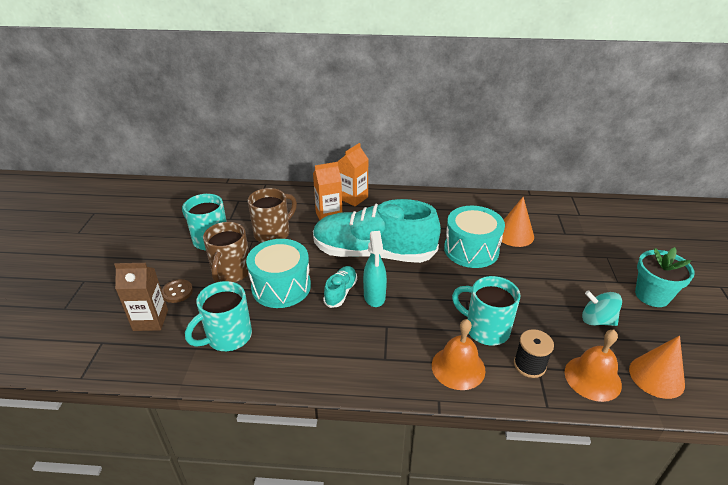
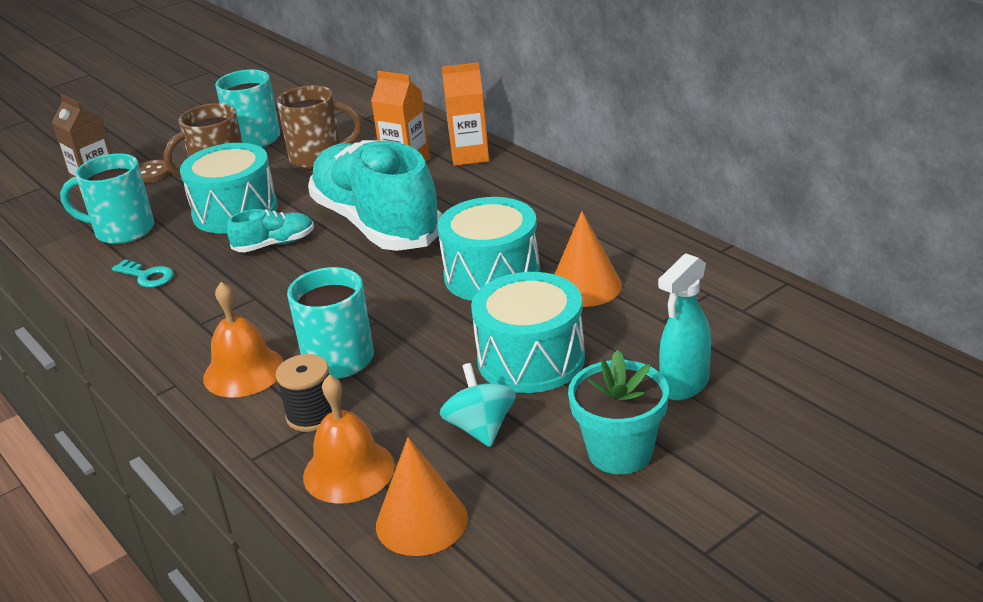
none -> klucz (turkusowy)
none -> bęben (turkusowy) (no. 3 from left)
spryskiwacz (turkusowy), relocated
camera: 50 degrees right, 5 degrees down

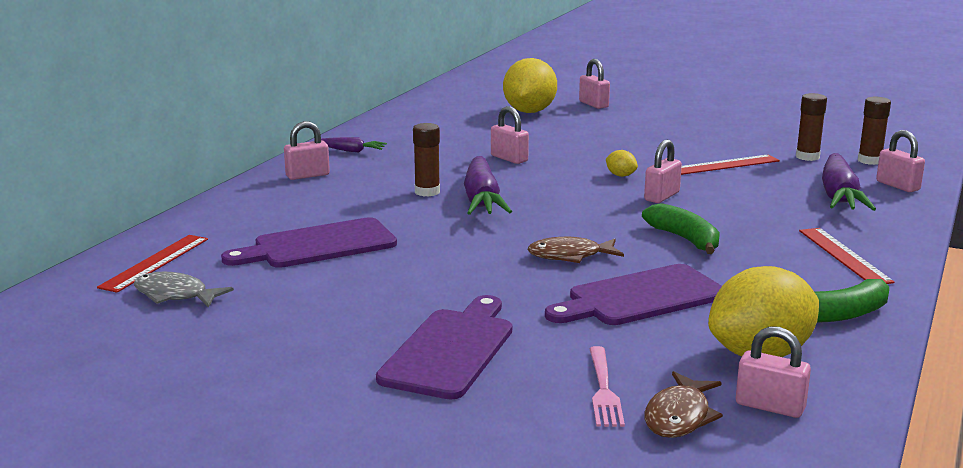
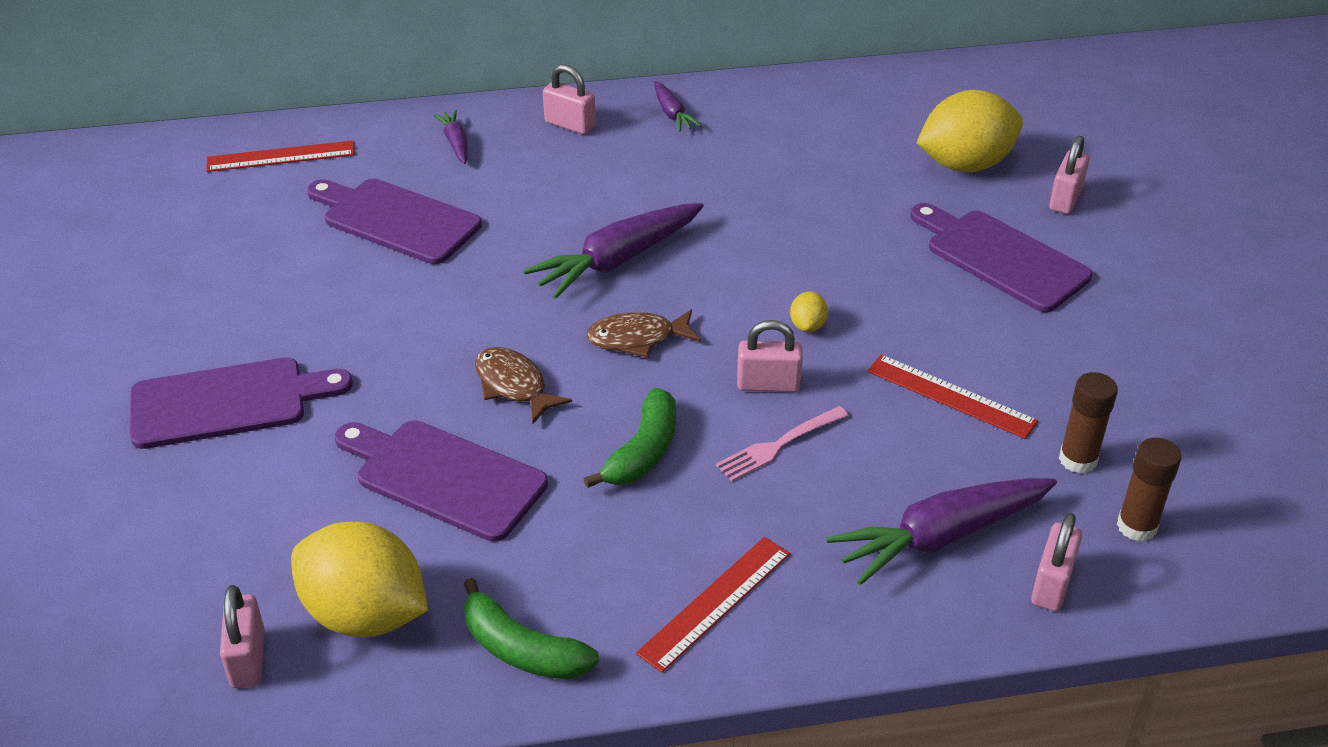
none -> marchewka (fioletowy) (no. 1 from left)
ryba (brązowy) (no. 2 from left), relocated
widelec (różowy), relocated
none -> deska do krojenia (fioletowy) (no. 4 from left)
ryba (szary) -> none
klej w sztyfcie (brązowy) (no. 1 from left) -> none
kłódka (różowy) (no. 2 from left) -> none
camera: 55 degrees right, 20 degrees up

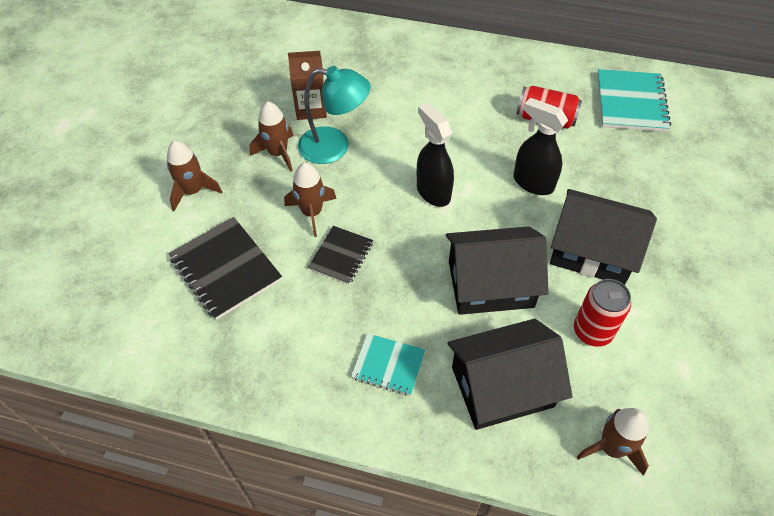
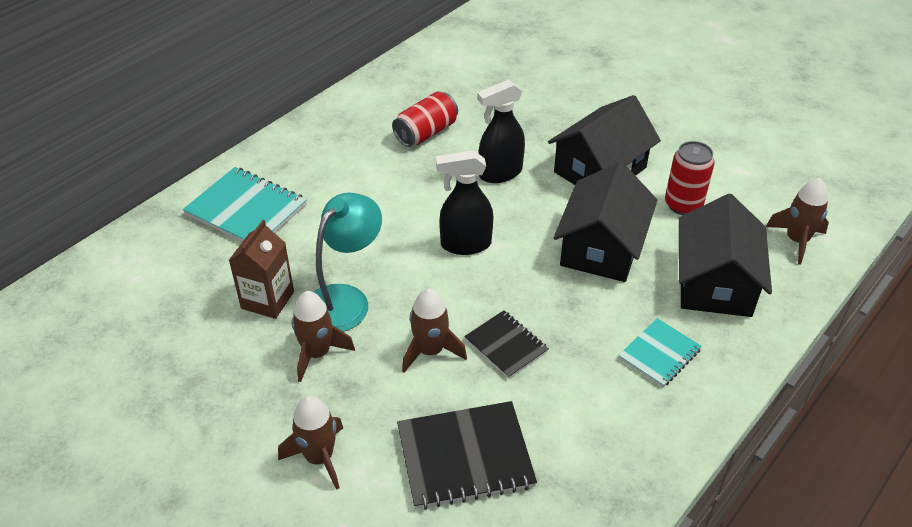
zeszyt (turkusowy) (no. 2 from left in the first image) -> zeszyt (turkusowy) (no. 1 from left), relocated
camera: 65 degrees left, 10 degrees down

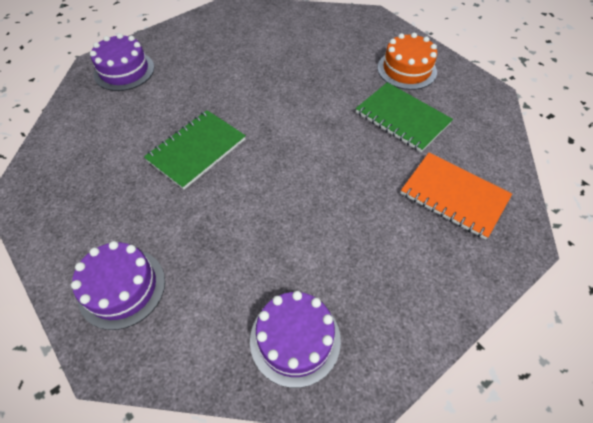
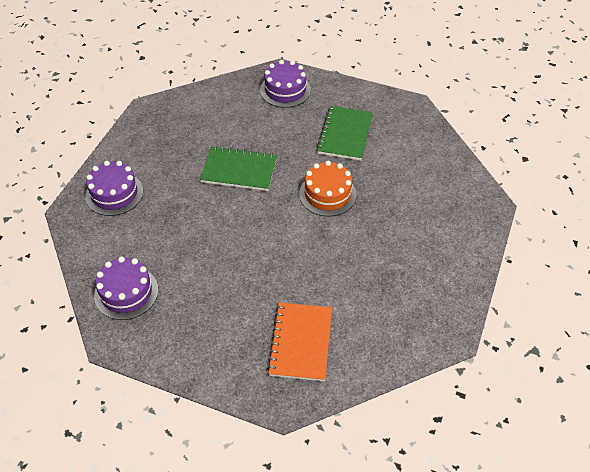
tort (pomarańczowy), relocated
zeszyt (zielony) (no. 2 from left), relocated
camera: 60 degrees right, 5 degrees down

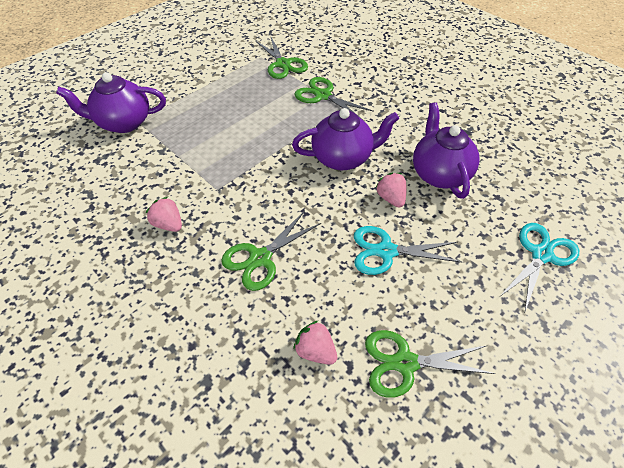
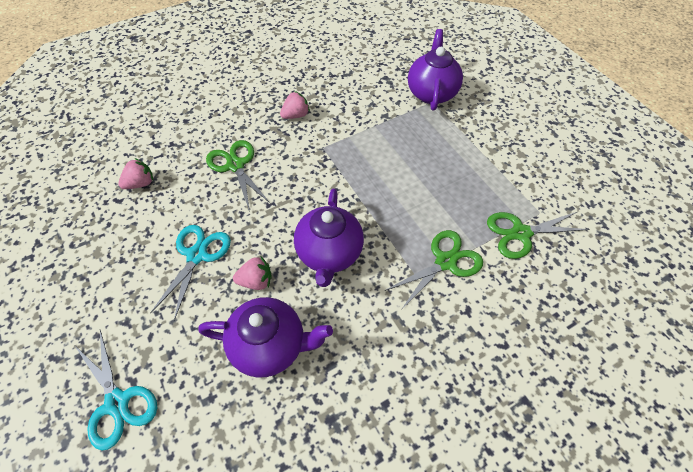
nożyczki (zielony) (no. 4 from left) -> none
camera: 105 degrees right, 5 degrees up

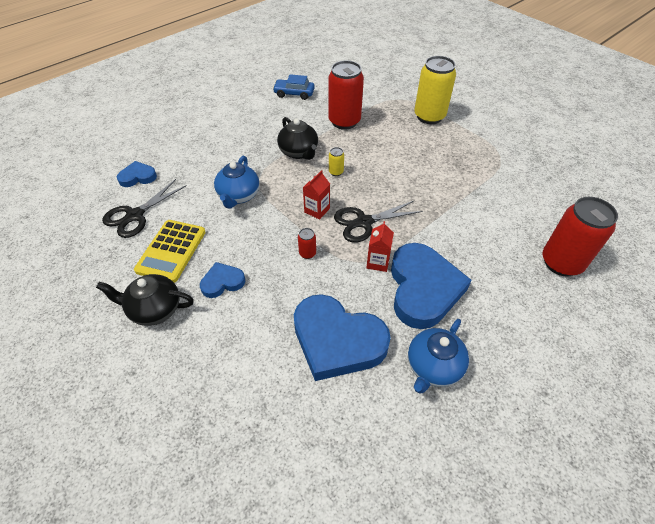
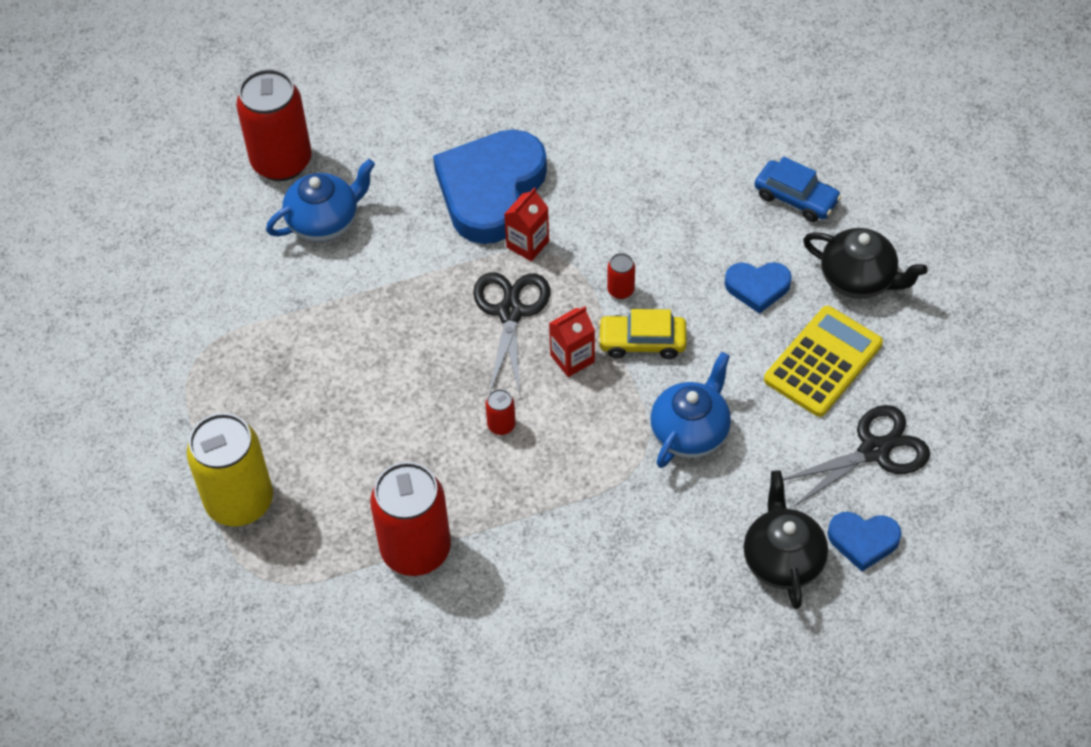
imbryk (niebieski) (no. 2 from left in the first image) -> imbryk (niebieski) (no. 1 from left), relocated
nożyczki (czarny) (no. 2 from left in the first image) -> nożyczki (czarny) (no. 1 from left), 90 degrees counterclockwise
puszka (żółty) (no. 1 from left) -> puszka (czerwony) (no. 3 from left)
none -> samochód (żółty)
imbryk (czarny) (no. 2 from left in the first image) -> imbryk (czarny) (no. 1 from left), relocated
samochód (niebieski), relocated
serce (niebieski) (no. 3 from left) -> none
camera: 155 degrees left, 5 degrees up

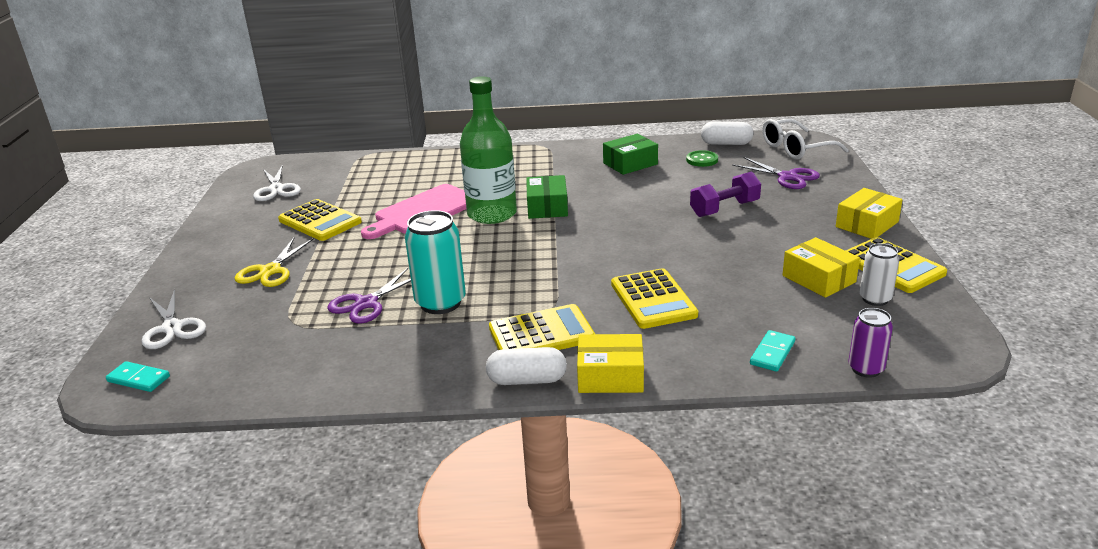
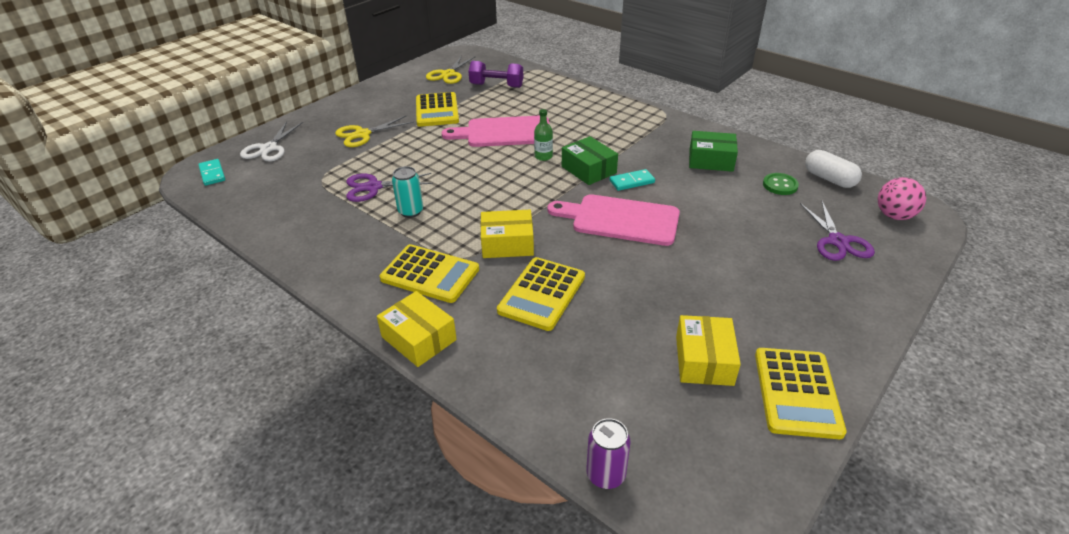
puszka (turkusowy), x0.59
nożyczki (biały) (no. 2 from left) -> nożyczki (żółty) (no. 2 from left)
hantel (fioletowy), relocated
pudełko (żółty) (no. 3 from left in the first image) -> pudełko (żółty) (no. 2 from left), relocated
butelka (zielony), x0.40
none -> deska do krojenia (różowy) (no. 2 from left)
pudełko (zielony) (no. 1 from left), 75 degrees counterclockwise
kostka domina (turkusowy) (no. 2 from left), relocated
okulary (biały) -> piłka (różowy)
kapsułka (biały) (no. 1 from left) -> none
puszka (biały) -> none
camera: 40 degrees right, 10 degrees up

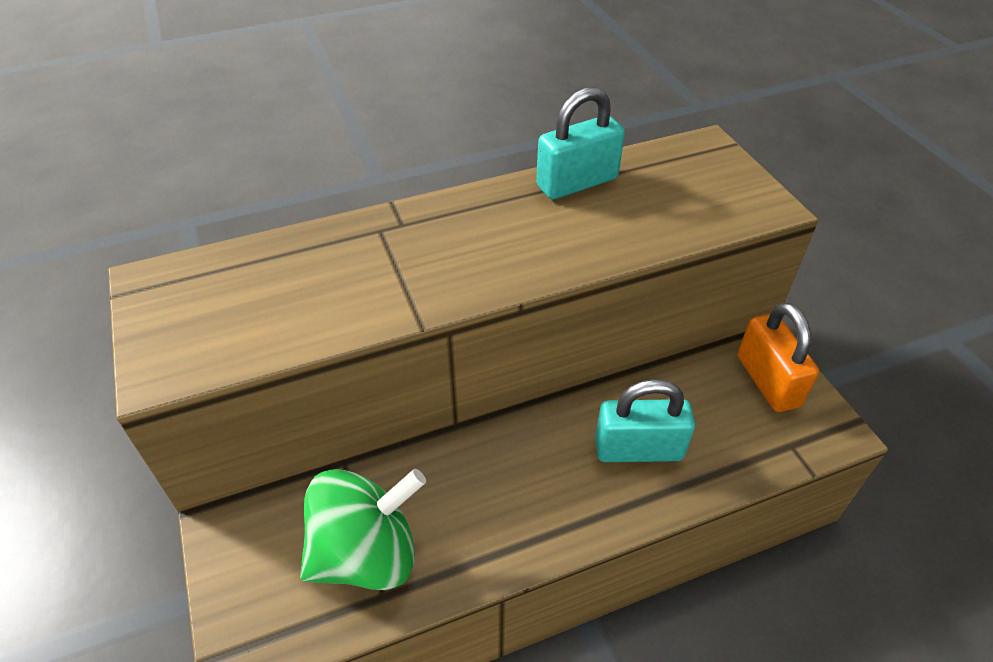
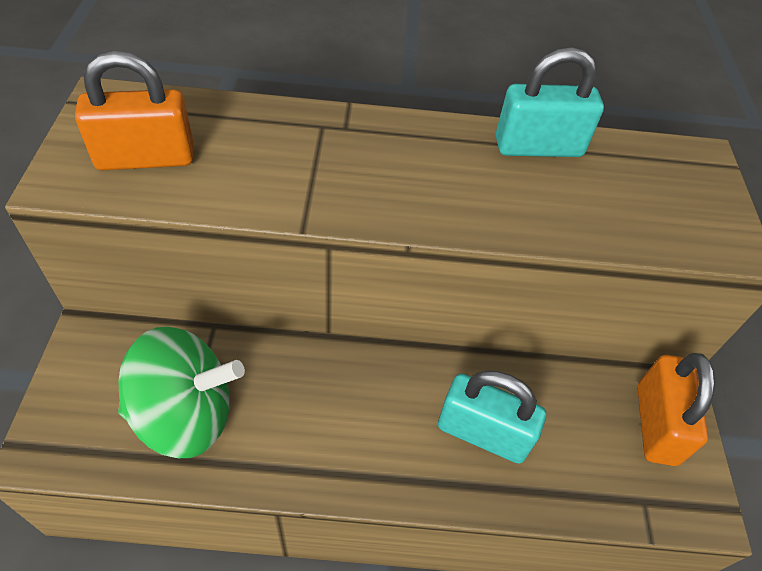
none -> kłódka (pomarańczowy) (no. 1 from left)
camera: 20 degrees right, 5 degrees up

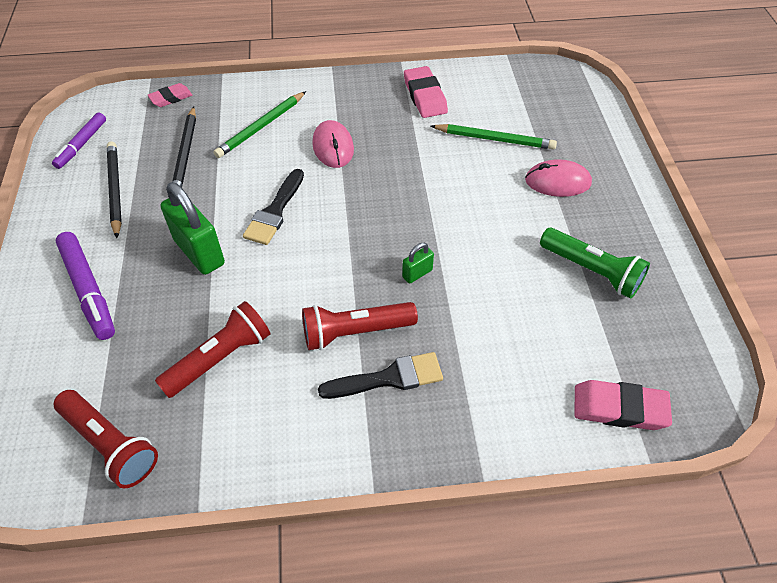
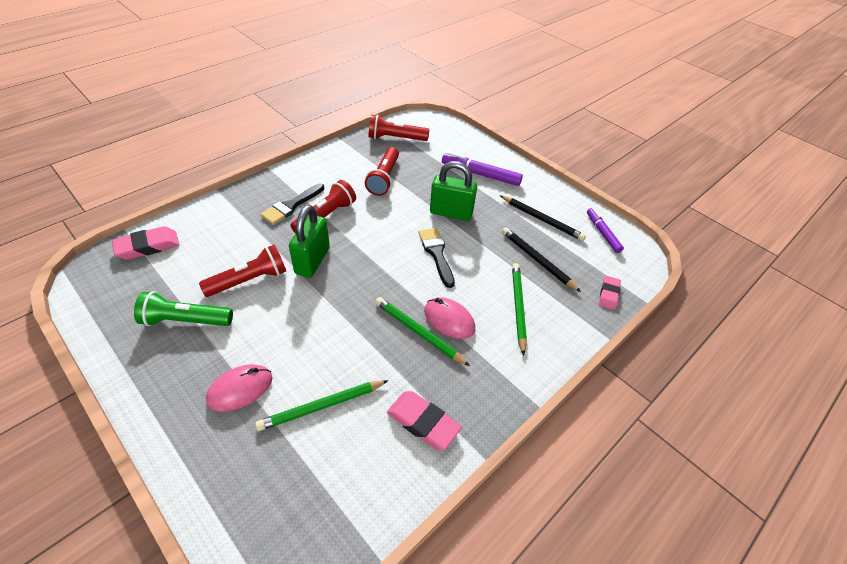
none -> latarka (czerwony) (no. 1 from left)
kłódka (zielony) (no. 2 from left in the first image) -> kłódka (zielony) (no. 1 from left), x2.07
none -> ołówek (zielony) (no. 2 from left)
camera: 140 degrees right, 5 degrees down

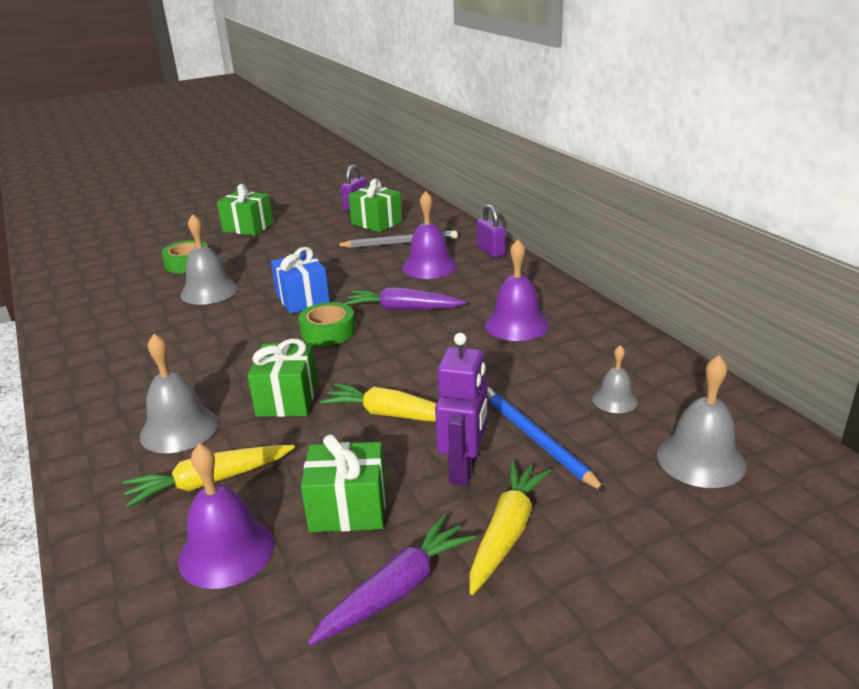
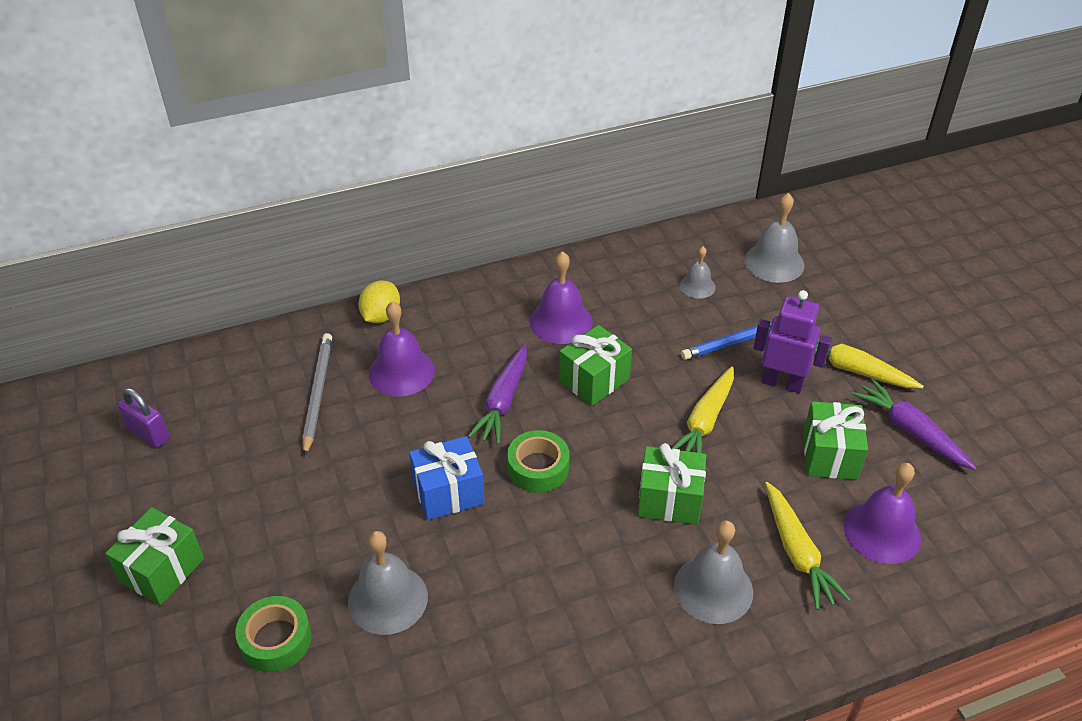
kłódka (fioletowy) (no. 2 from left) -> cytryna (żółty)
prezent (zielony) (no. 4 from left in the first image) -> prezent (zielony) (no. 2 from left), relocated
camera: 85 degrees left, 15 degrees up

